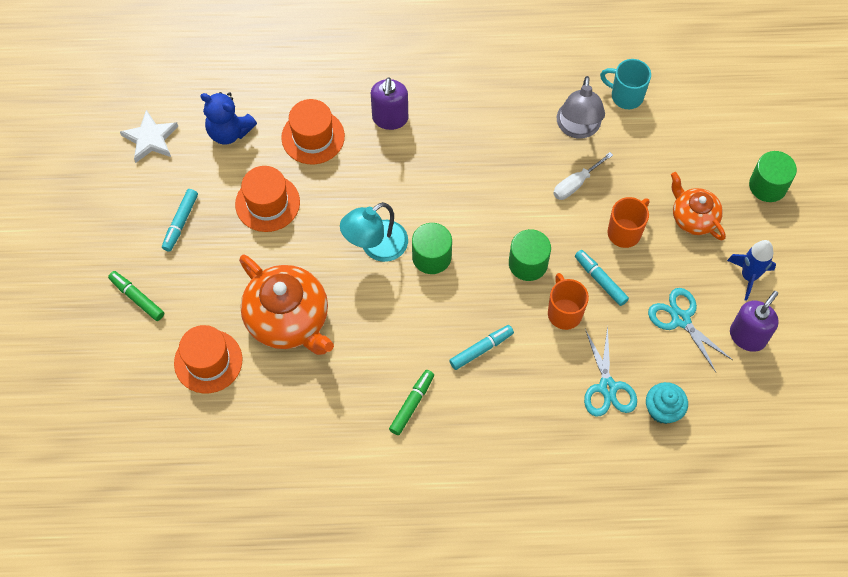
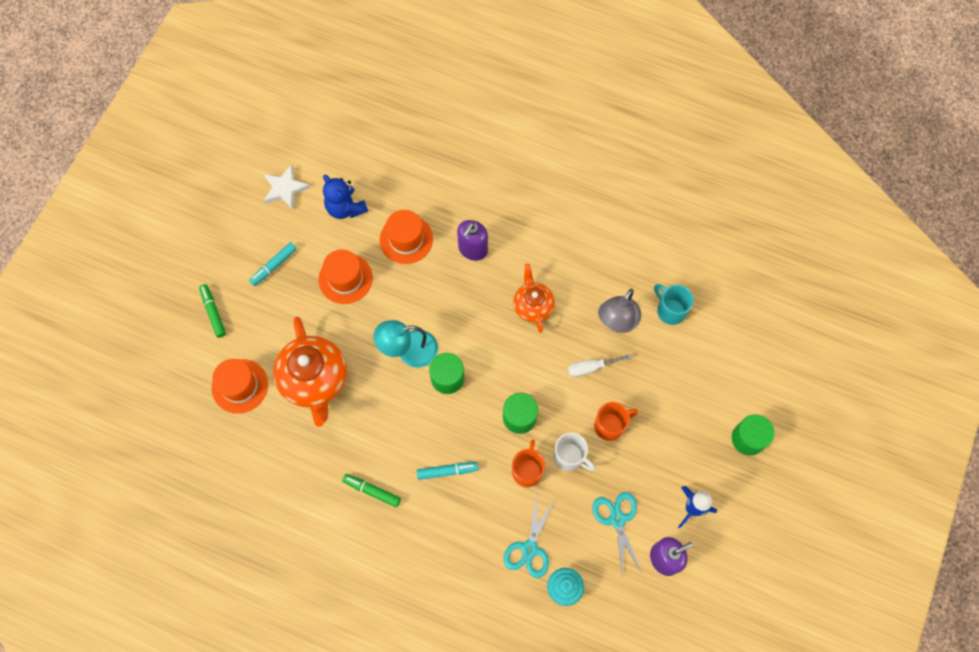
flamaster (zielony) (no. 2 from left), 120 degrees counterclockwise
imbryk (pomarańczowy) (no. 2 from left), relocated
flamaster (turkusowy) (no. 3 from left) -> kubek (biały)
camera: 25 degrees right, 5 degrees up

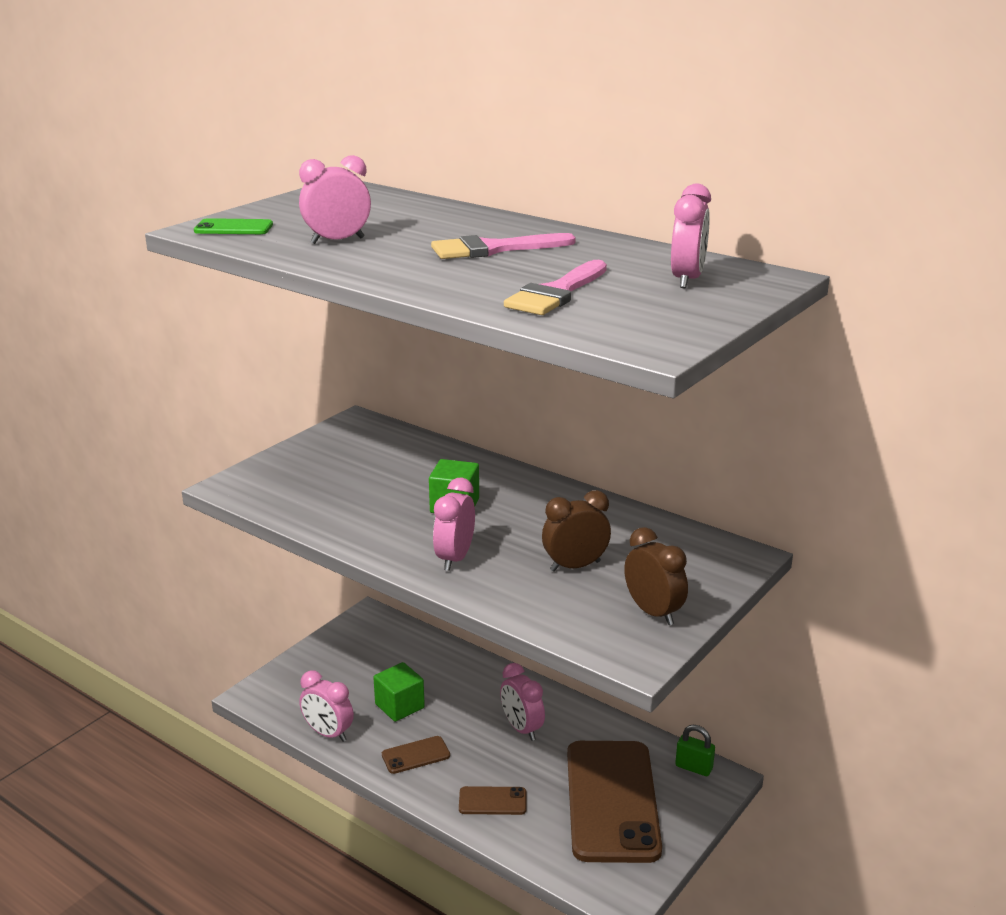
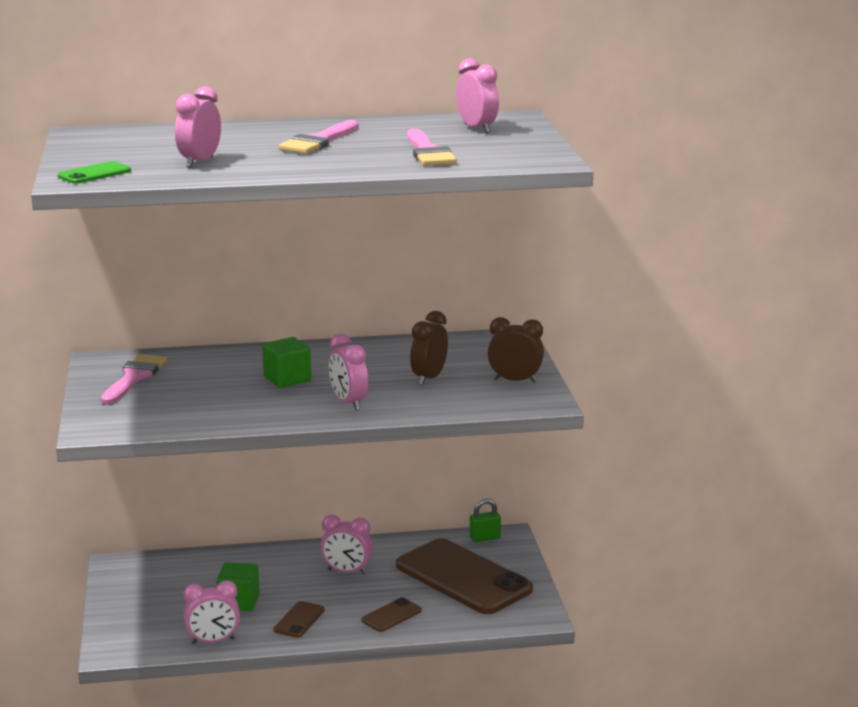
none -> pędzel (różowy) (no. 1 from left)
camera: 45 degrees left, 5 degrees down

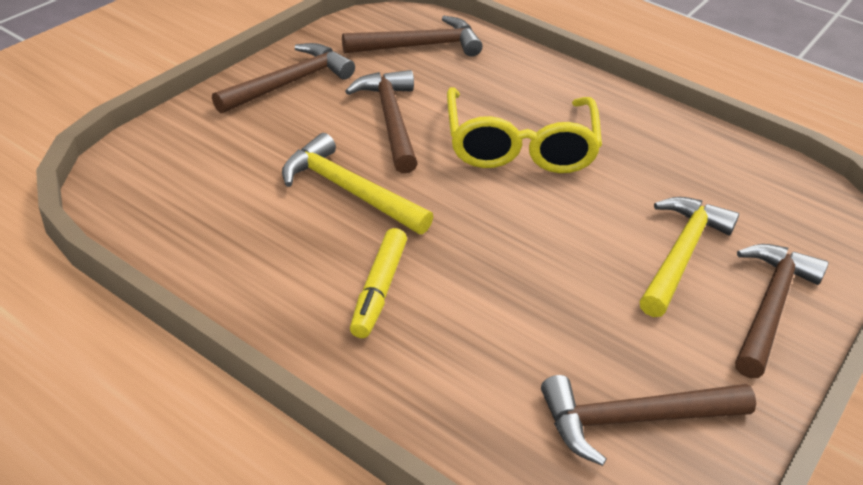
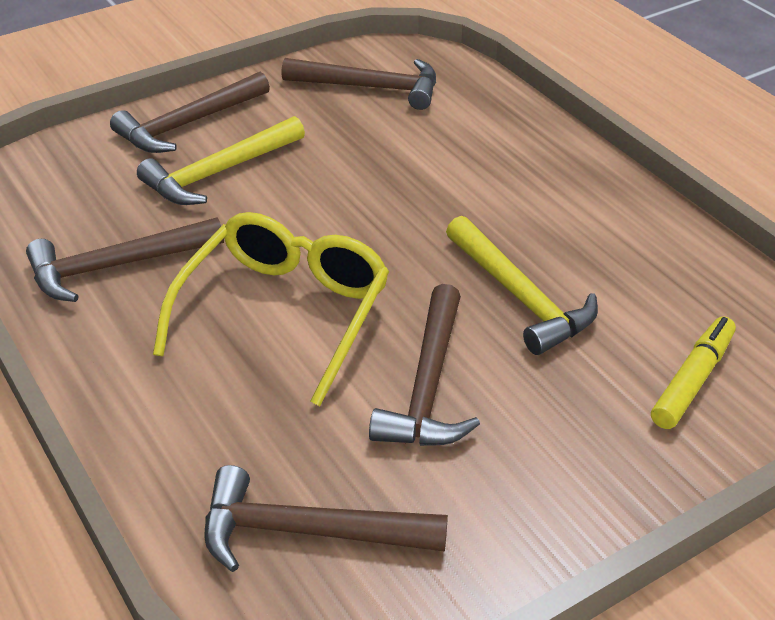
młotek (brązowy) (no. 1 from left), relocated
flamaster (żółty), relocated
camera: 155 degrees left, 0 degrees up

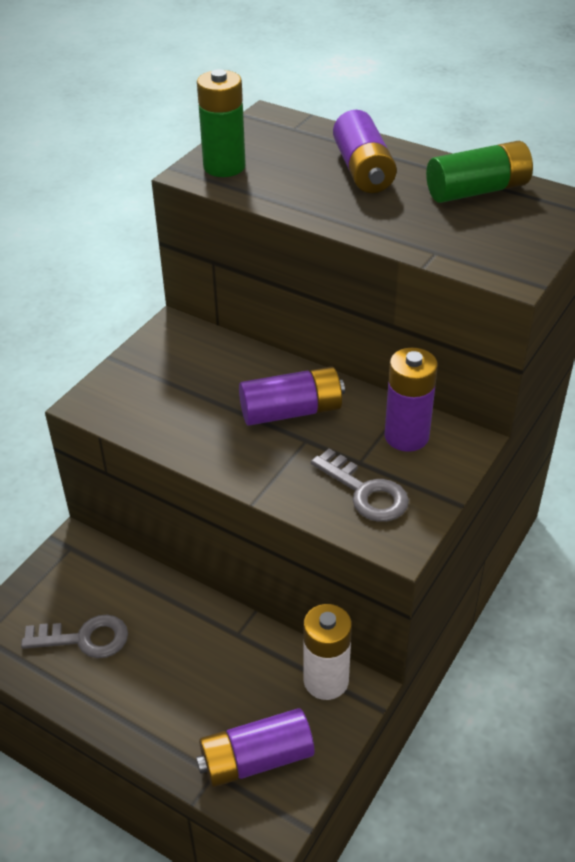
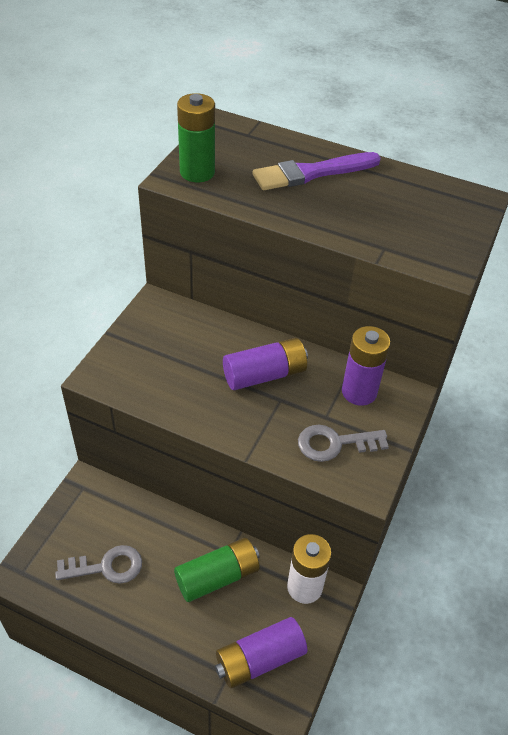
bateria (zielony) (no. 2 from left), relocated
bateria (fioletowy) (no. 3 from left) -> pędzel (fioletowy)
klucz (szary) (no. 2 from left), 135 degrees clockwise
camera: 10 degrees left, 5 degrees up

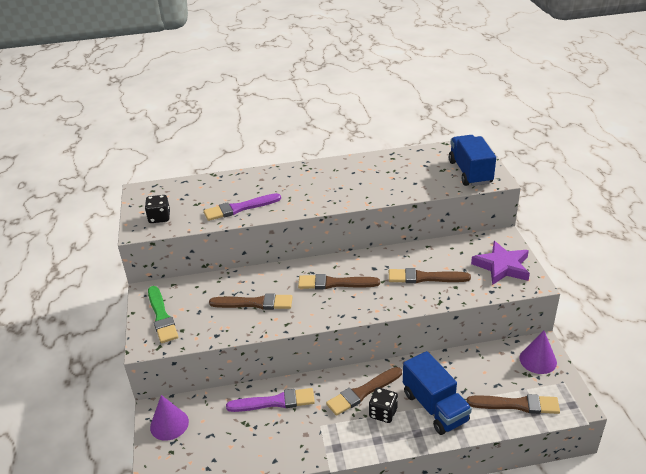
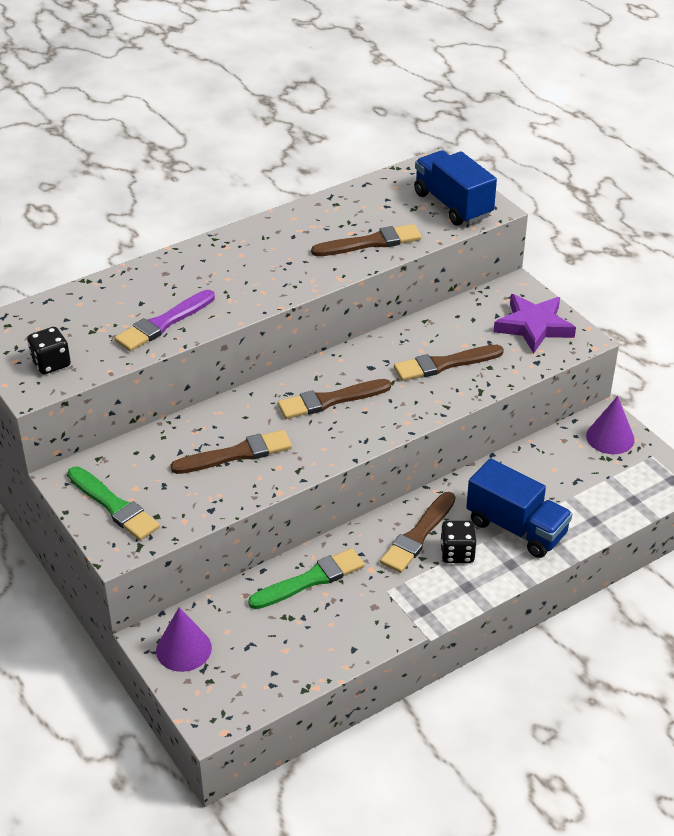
pędzel (fioletowy) (no. 2 from left) -> pędzel (zielony) (no. 2 from left)
pędzel (brązowy) (no. 5 from left in the first image) -> pędzel (brązowy) (no. 3 from left), relocated
camera: 25 degrees left, 5 degrees up

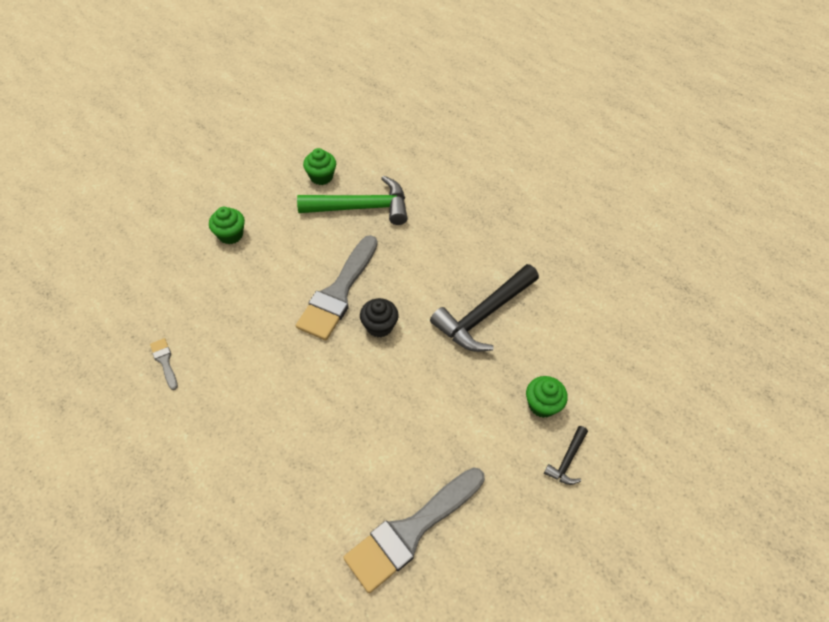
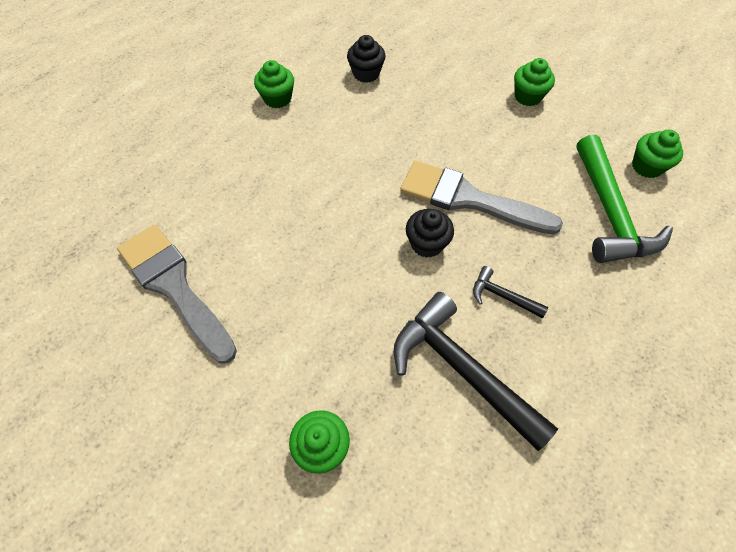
none -> muffinka (zielony) (no. 1 from left)
pędzel (szary) (no. 1 from left) -> muffinka (czarny) (no. 1 from left)
młotek (czarny) (no. 2 from left), relocated
camera: 90 degrees right, 5 degrees up

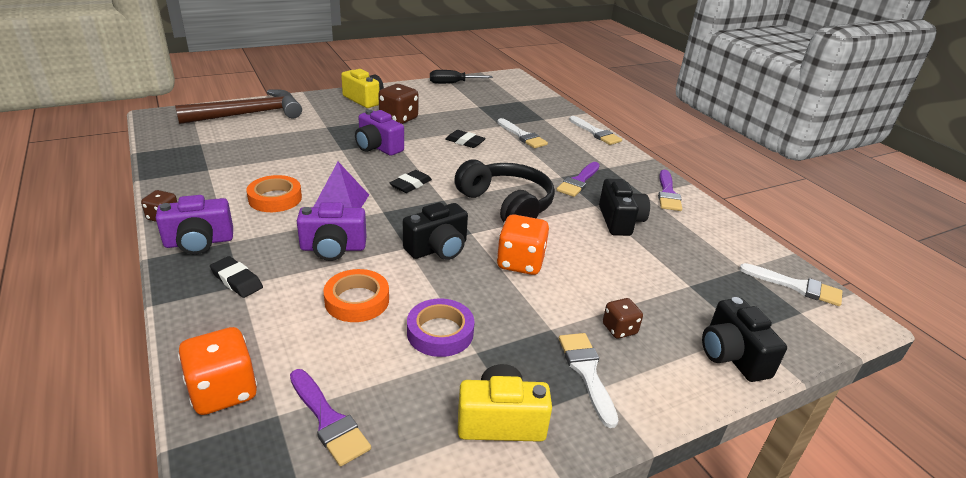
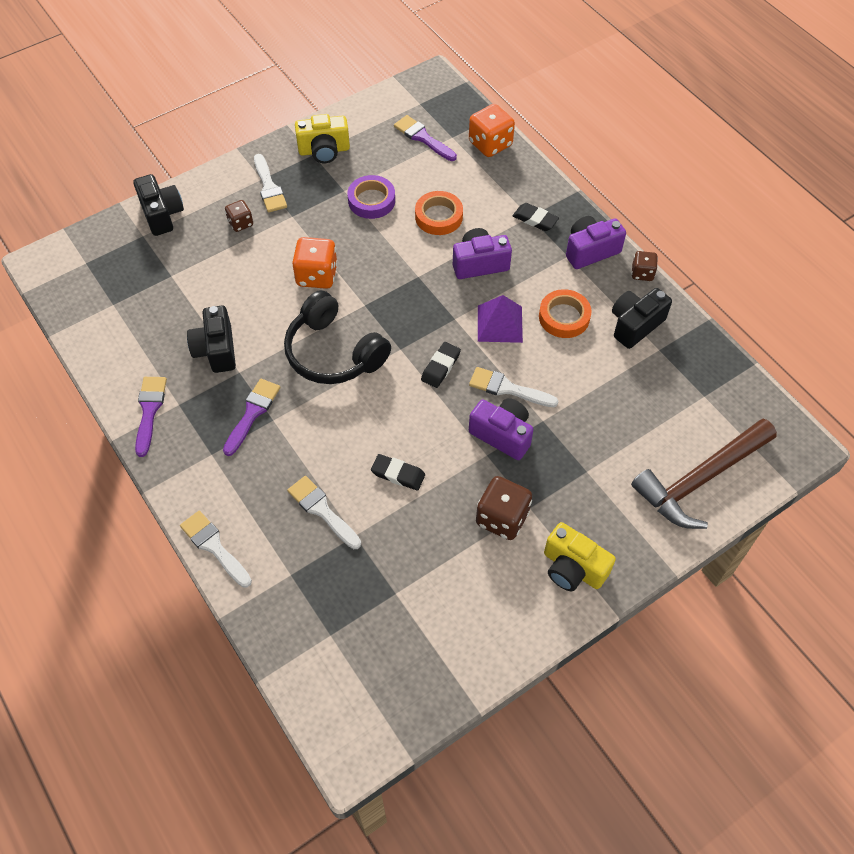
pędzel (biały) (no. 4 from left), relocated
aparat fotograficzny (czarny) (no. 1 from left in the first image) -> aparat fotograficzny (czarny) (no. 3 from left), relocated
śrubokręt (czarny) -> none
camera: 175 degrees right, 25 degrees up

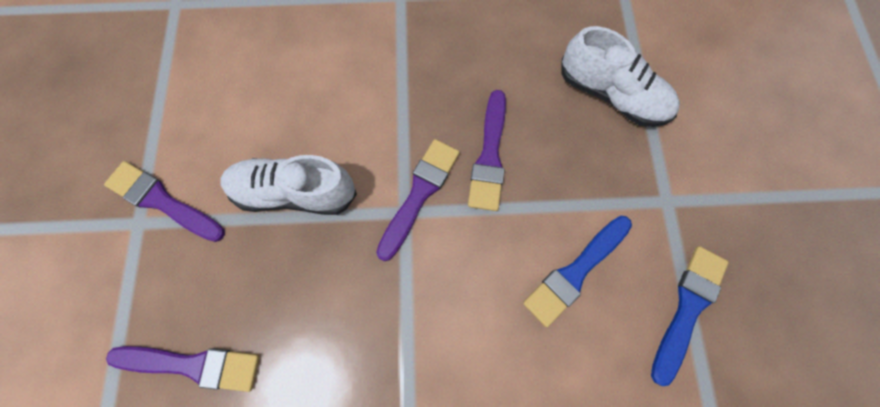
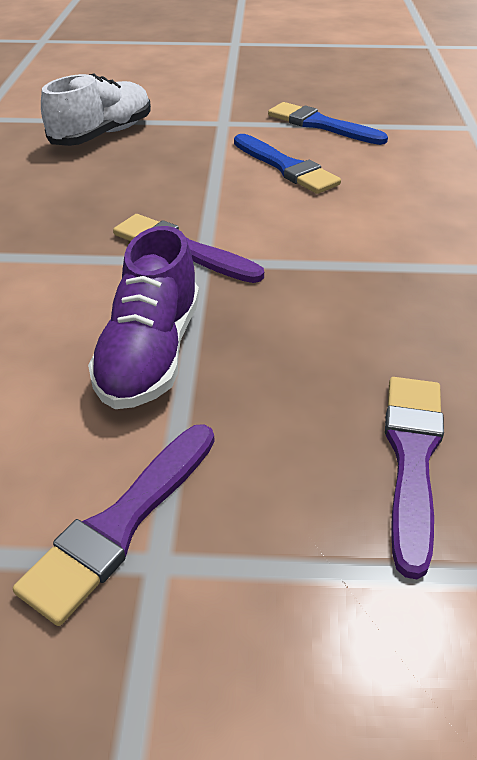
but (biały) (no. 1 from left) -> but (fioletowy)
pędzel (fioletowy) (no. 4 from left) -> none
camera: 85 degrees left, 30 degrees down

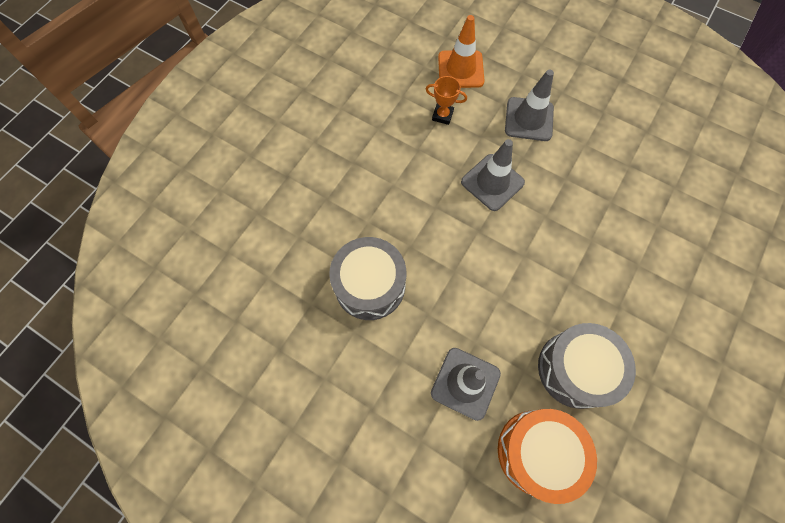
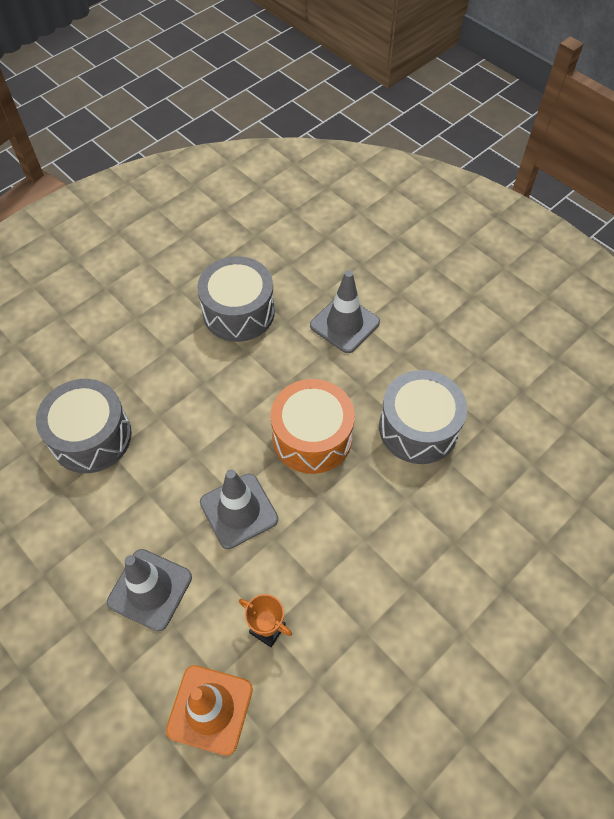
none -> bęben (szary) (no. 1 from left)
bęben (pomarańczowy), relocated
camera: 165 degrees left, 10 degrees down

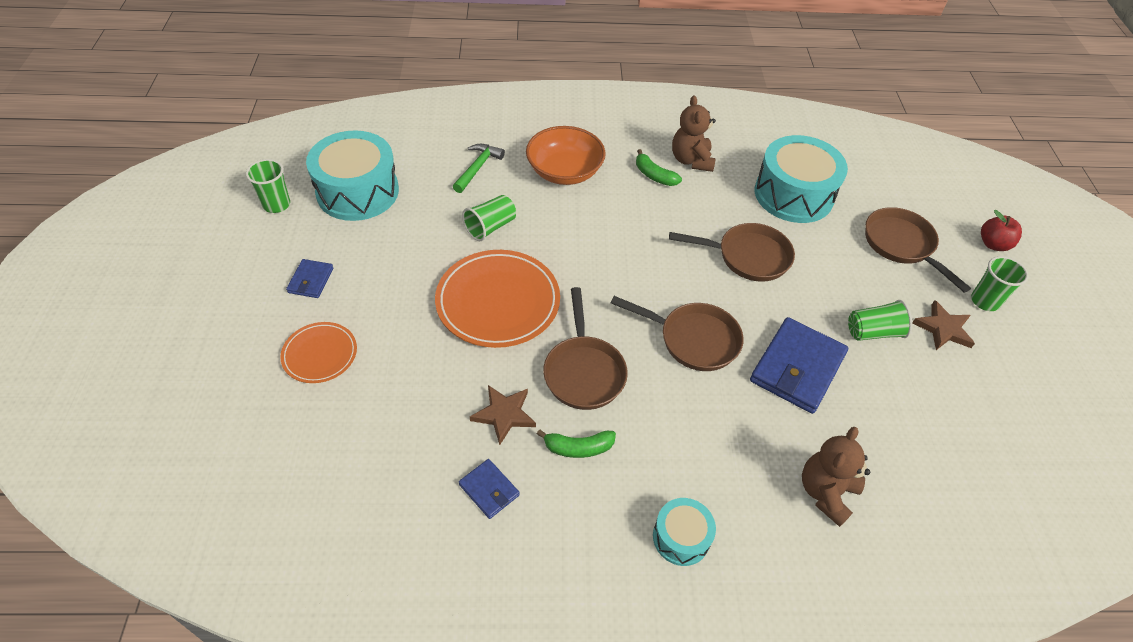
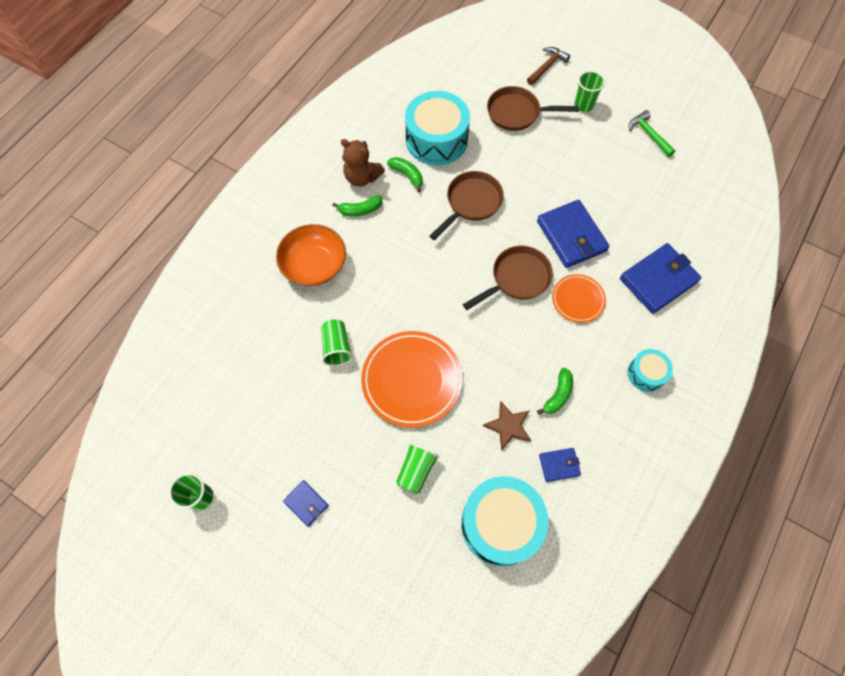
none -> banan (zielony) (no. 2 from left)
szklanka (zielony) (no. 3 from left), relocated
bęben (turkusowy) (no. 1 from left in the first image) -> bęben (turkusowy) (no. 2 from left), relocated
jabłko (czerwony) -> młotek (brązowy)
talerz (pomarańczowy) (no. 1 from left in the first image) -> talerz (pomarańczowy) (no. 2 from left), relocated
miś (brązowy) (no. 2 from left) -> portfel (niebieski) (no. 4 from left)
młotek (zielony), relocated
patelnia (brązowy) (no. 1 from left) -> none
gwiazda (brązowy) (no. 2 from left) -> none
camera: 55 degrees left, 15 degrees up

